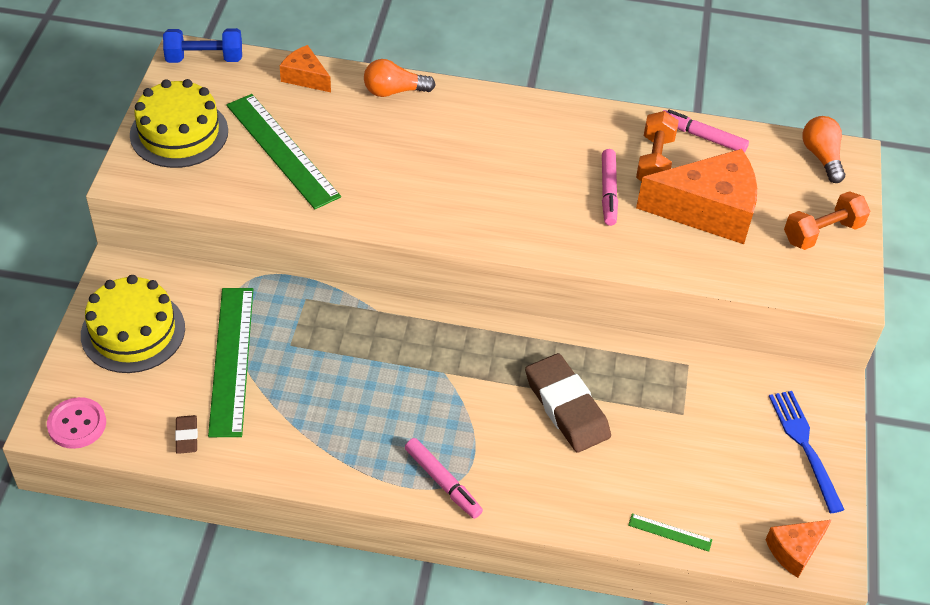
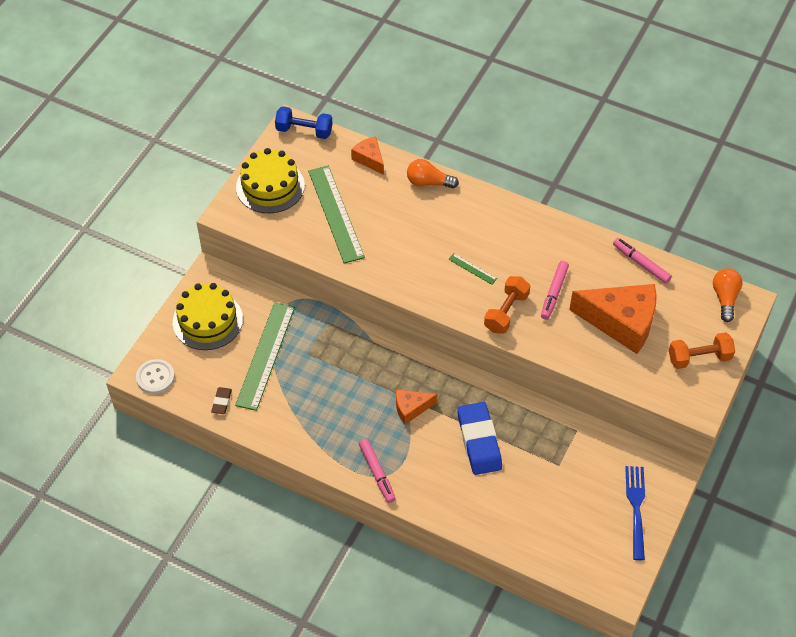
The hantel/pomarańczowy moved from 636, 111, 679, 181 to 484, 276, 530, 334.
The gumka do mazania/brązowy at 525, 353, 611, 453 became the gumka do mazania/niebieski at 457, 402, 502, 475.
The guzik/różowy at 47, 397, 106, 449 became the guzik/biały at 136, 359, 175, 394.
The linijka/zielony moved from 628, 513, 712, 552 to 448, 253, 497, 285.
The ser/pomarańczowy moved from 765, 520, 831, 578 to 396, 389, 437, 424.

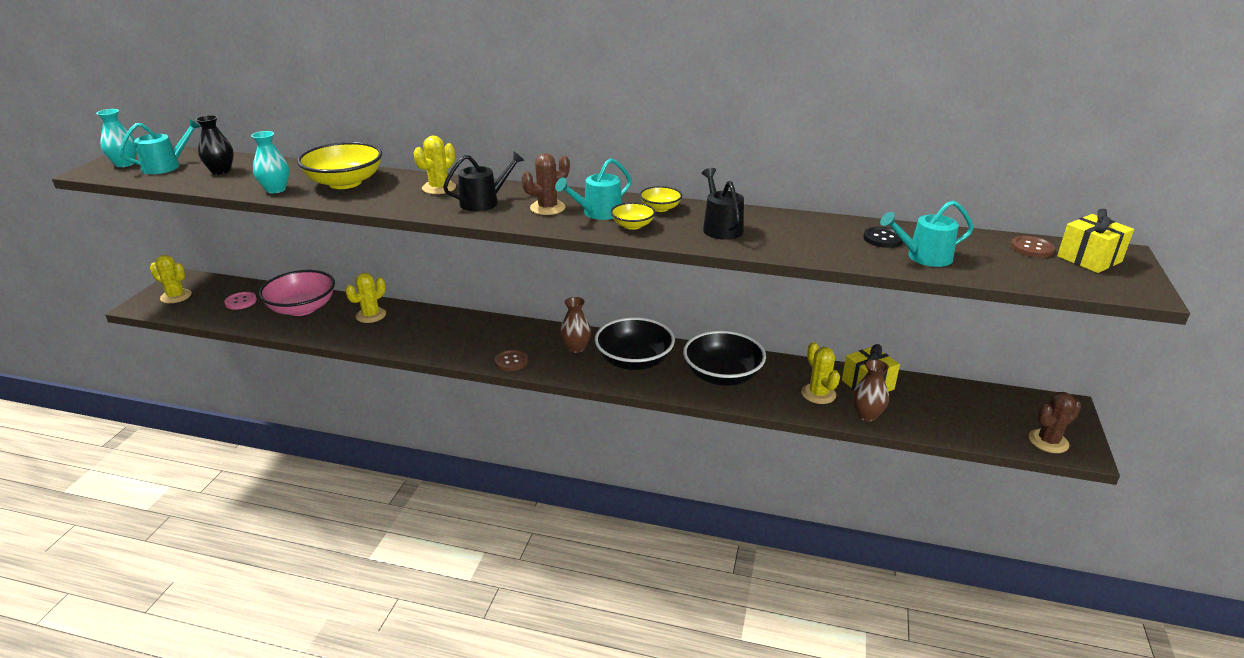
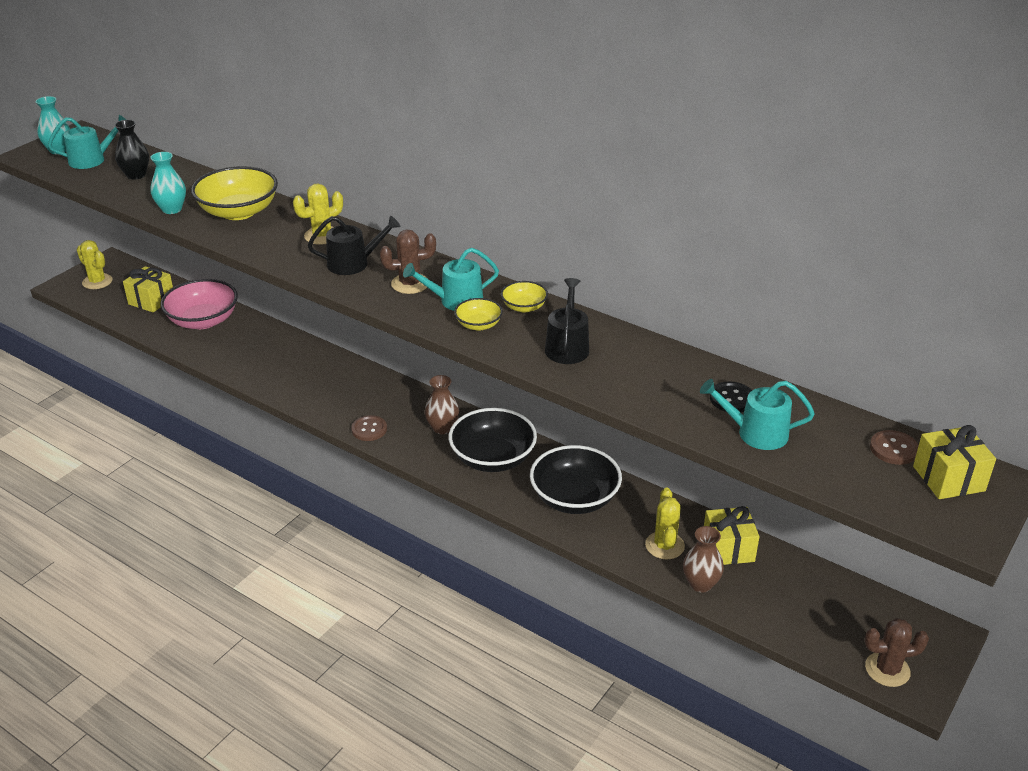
The kaktus/żółty at 345, 273, 386, 323 disappeared.
The guzik/różowy at 224, 292, 257, 310 was replaced by the prezent/żółty at 123, 266, 173, 313.

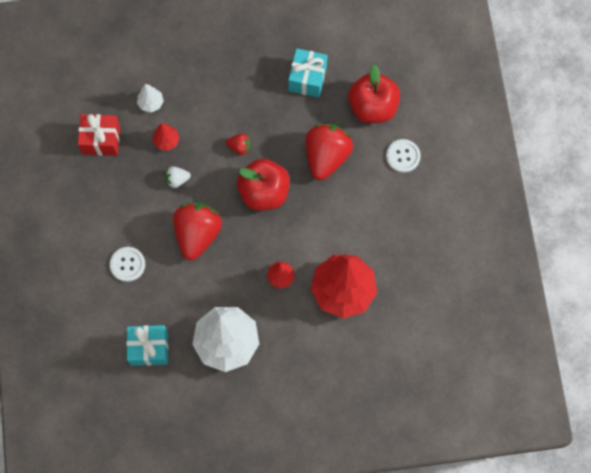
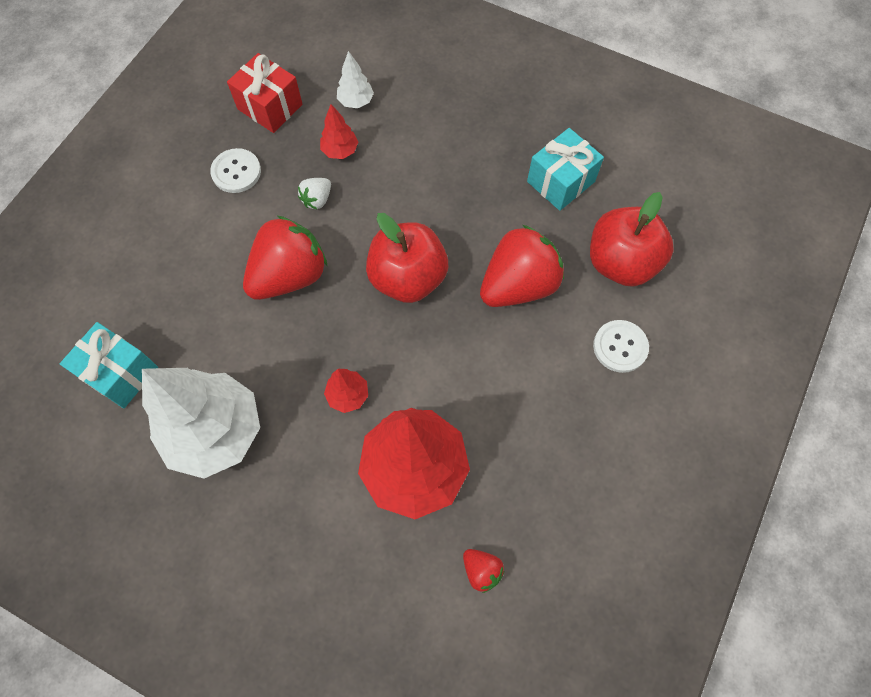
The truskawka/czerwony moved from 226, 133, 250, 155 to 463, 549, 504, 593.
The truskawka/biały at 165, 166, 191, 188 turned 75 degrees counterclockwise.
The guzik/biały moved from 110, 247, 145, 282 to 210, 148, 261, 193.

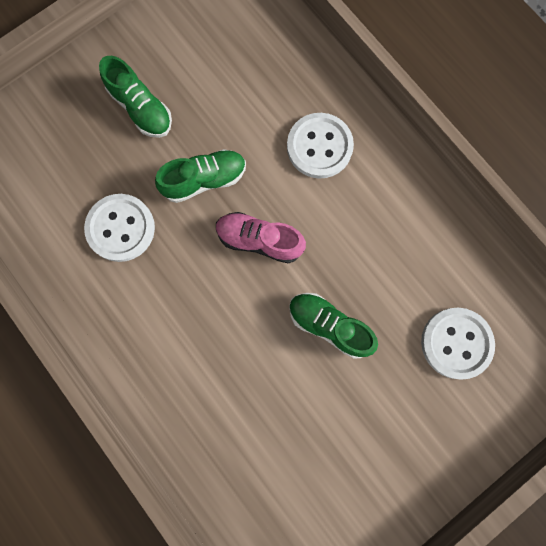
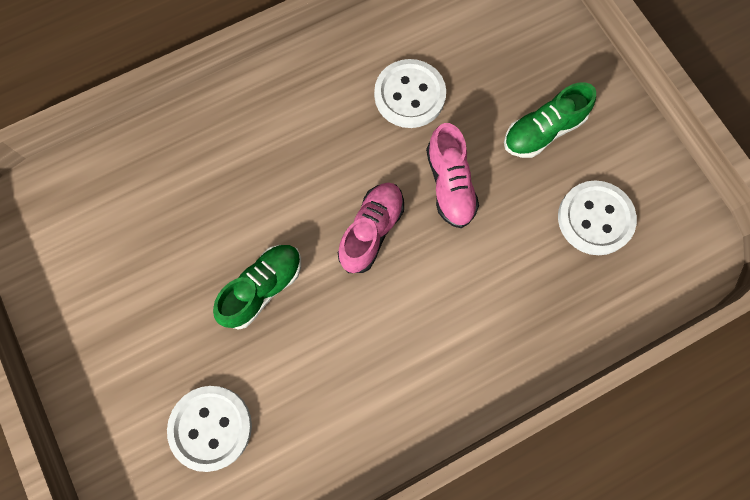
The guzik/biały moved from 287, 113, 354, 178 to 558, 181, 637, 255.
The but/zielony at 155, 149, 246, 203 became the but/różowy at 426, 123, 479, 228.

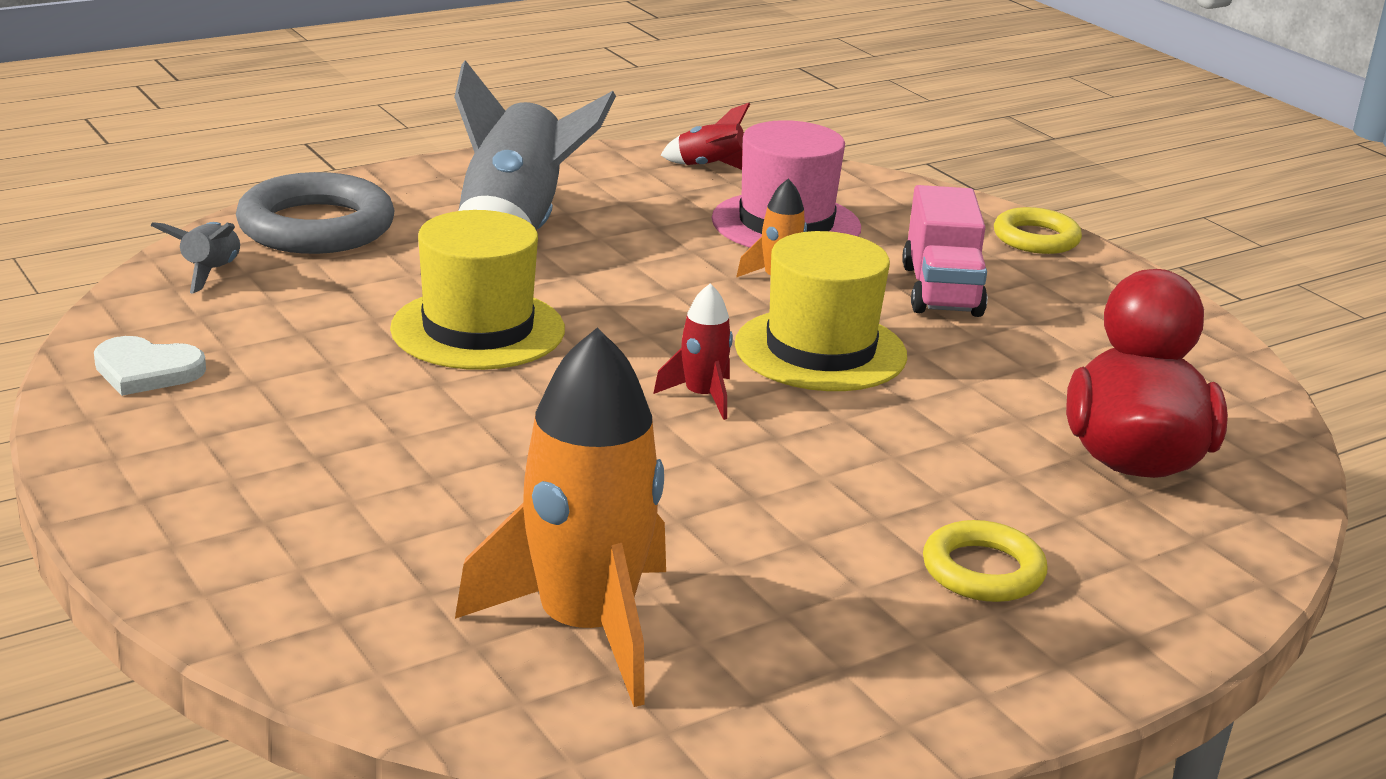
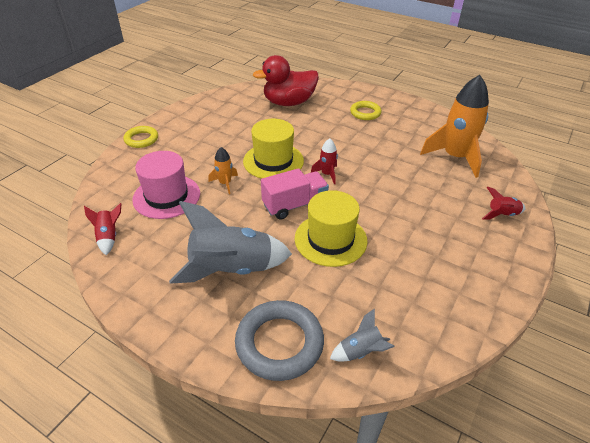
The ciężarówka/różowy moved from 902, 185, 987, 317 to 261, 168, 329, 220.
The serce/biały at 94, 336, 206, 396 disappeared.
The rakieta/czerwony at 482, 187, 525, 219 appeared.

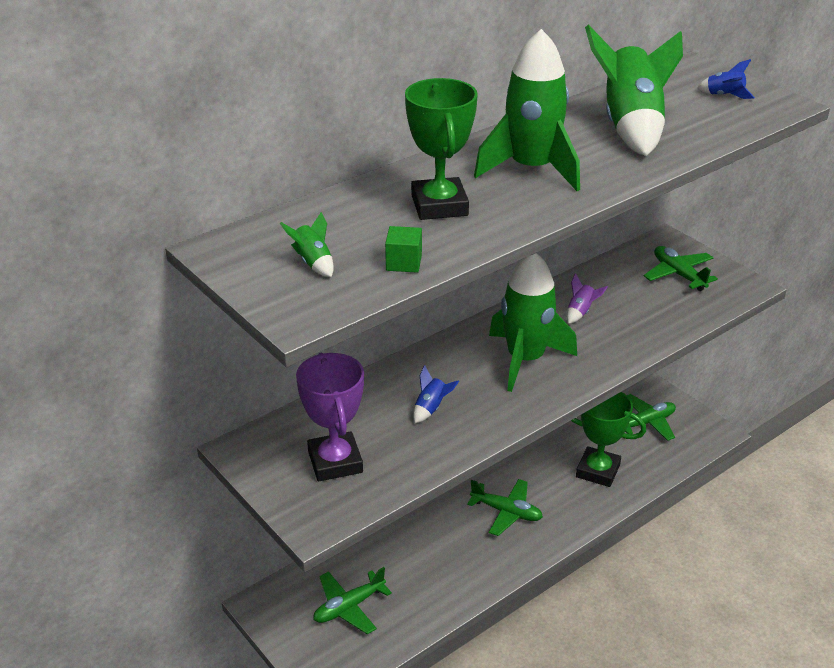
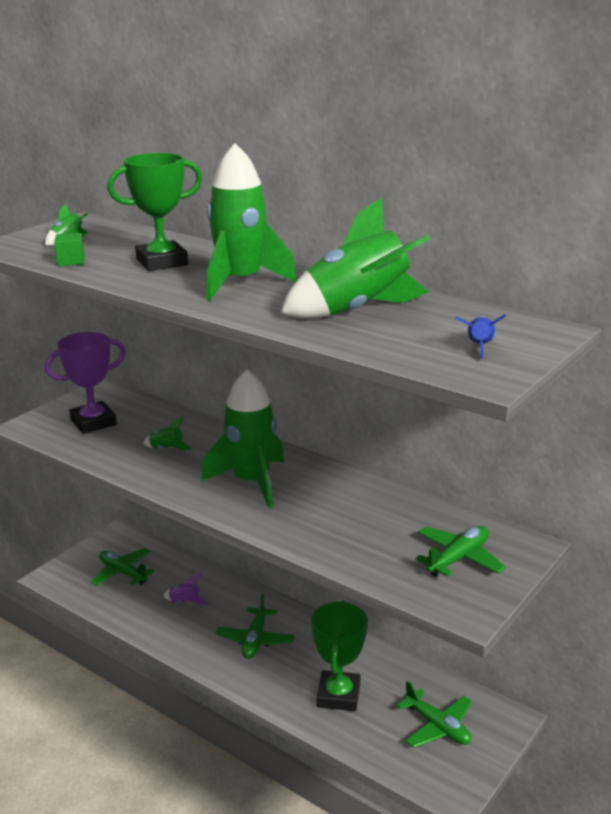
The rakieta/fioletowy moved from 567, 273, 608, 324 to 164, 572, 208, 604.
The rakieta/niebieski at 413, 365, 459, 423 became the rakieta/zielony at 143, 416, 192, 451.

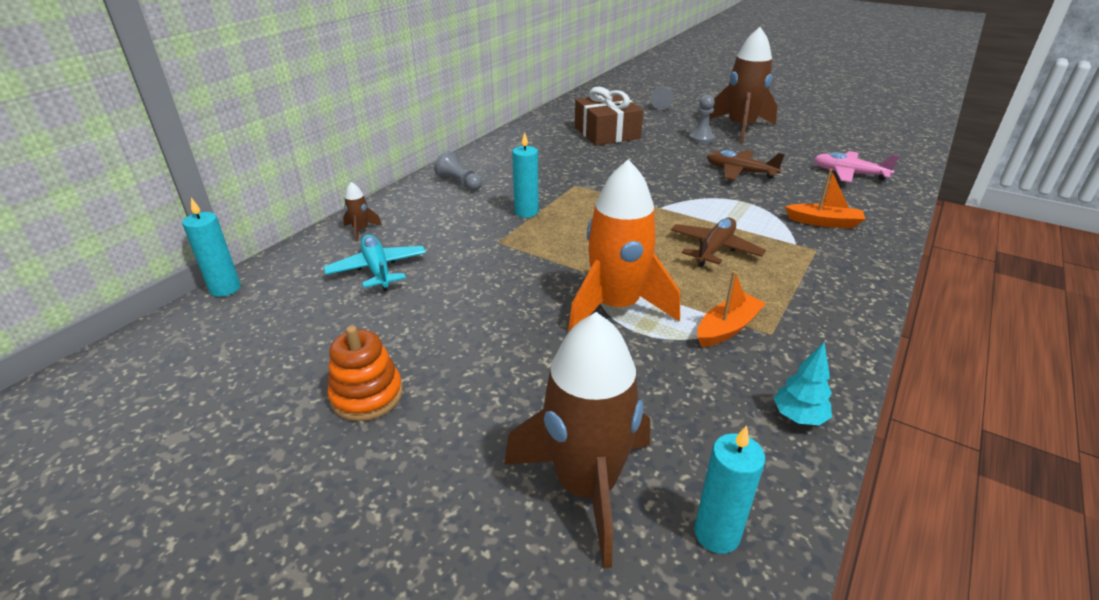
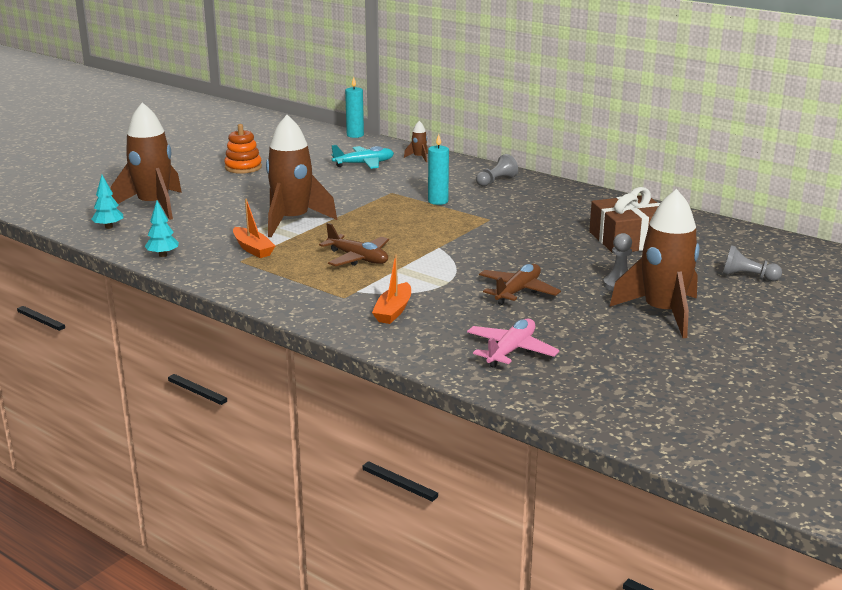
The rakieta/pomarańczowy at 568, 159, 680, 333 became the rakieta/brązowy at 266, 115, 337, 237.
The świeca/turkusowy at 694, 425, 765, 554 was replaced by the drzewko/turkusowy at 91, 175, 123, 229.

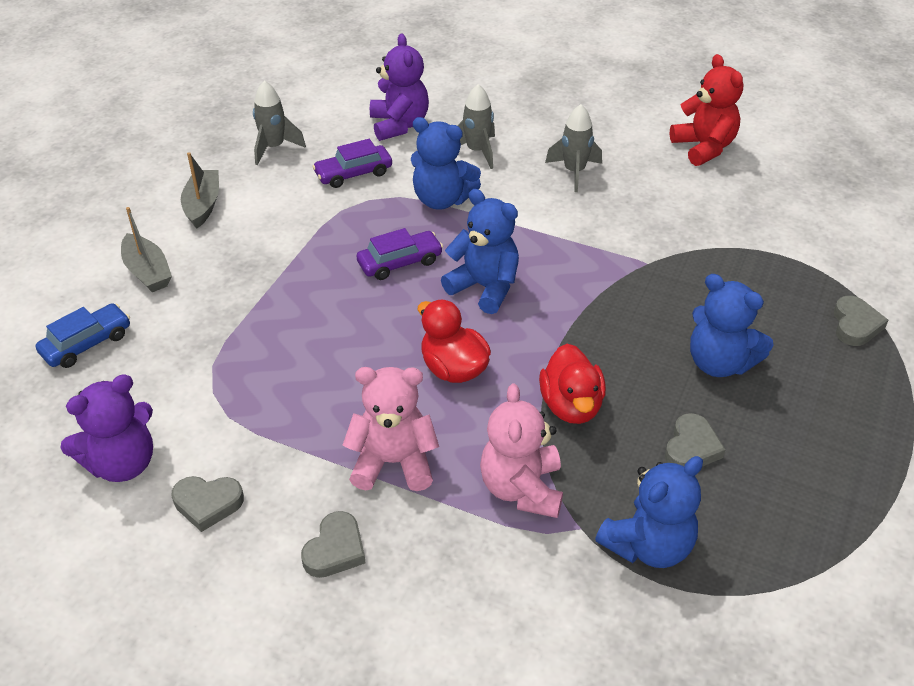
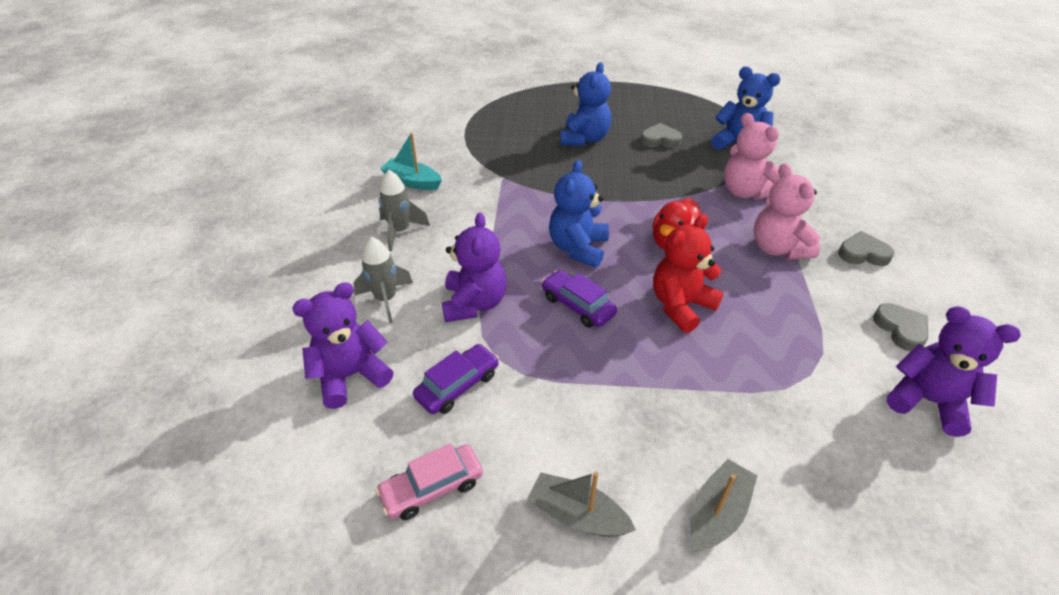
The miś/czerwony moved from 670, 54, 743, 166 to 653, 214, 724, 333.
The rakieta/szary at 253, 80, 306, 165 was replaced by the samochód/różowy at 375, 443, 483, 520.
The miś/niebieski at 411, 117, 481, 210 became the miś/fioletowy at 442, 213, 507, 322.
The samochód/fioletowy at 312, 139, 392, 188 turned 90 degrees counterclockwise.
The łódka/szary at 181, 152, 219, 229 turned 45 degrees clockwise.
The serce/szary at 834, 296, 888, 346 disappeared.
The samochód/niebieski at 36, 303, 130, 368 disappeared.
The kaczka/czerwony at 539, 344, 606, 424 disappeared.
The miś/różowy at 480, 383, 563, 518 turned 75 degrees clockwise.
The łódka/turkusowy at 380, 133, 442, 190 appeared.

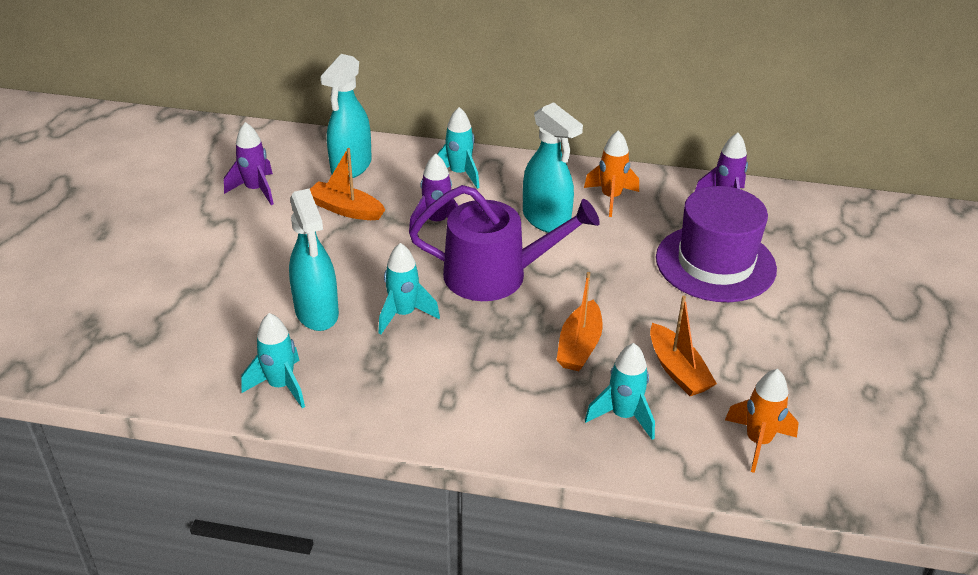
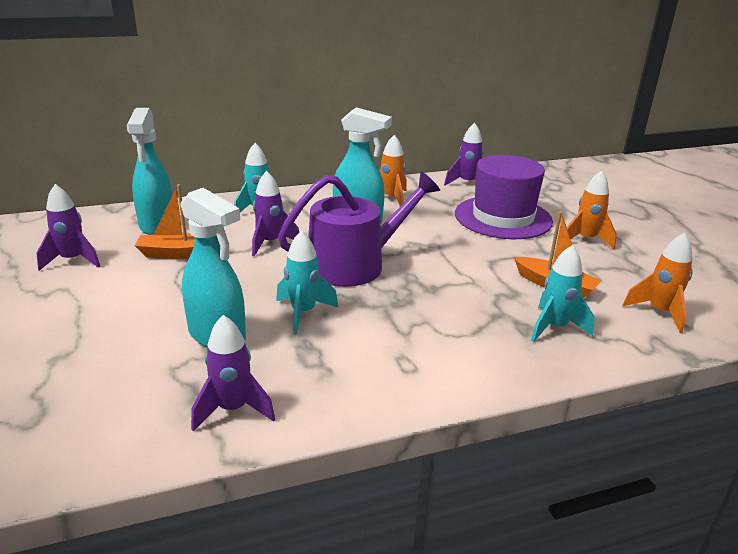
The łódka/pomarańczowy at 557, 272, 603, 371 disappeared.
The rakieta/turkusowy at 241, 313, 305, 408 became the rakieta/fioletowy at 191, 315, 275, 432.
The rakieta/pomarańczowy at 567, 170, 617, 249 appeared.

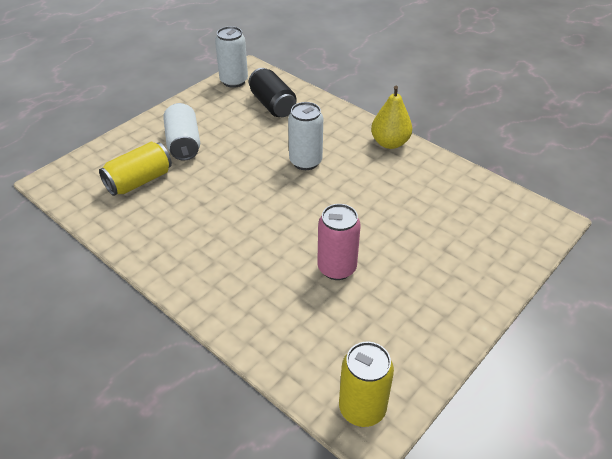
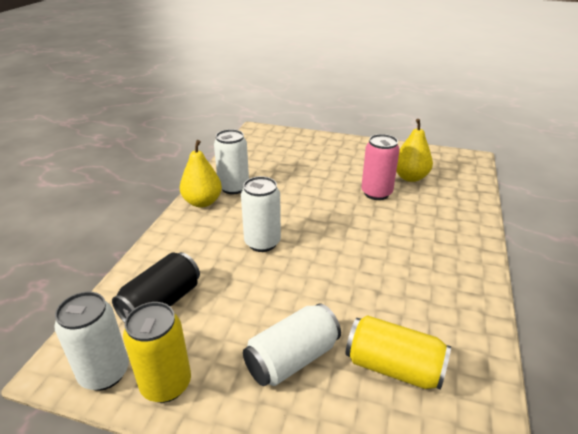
The puszka/żółty moved from 339, 342, 394, 427 to 123, 302, 191, 403.
The gruszka/żółty at 396, 119, 433, 182 appeared.
The puszka/biały at 214, 129, 249, 194 appeared.

